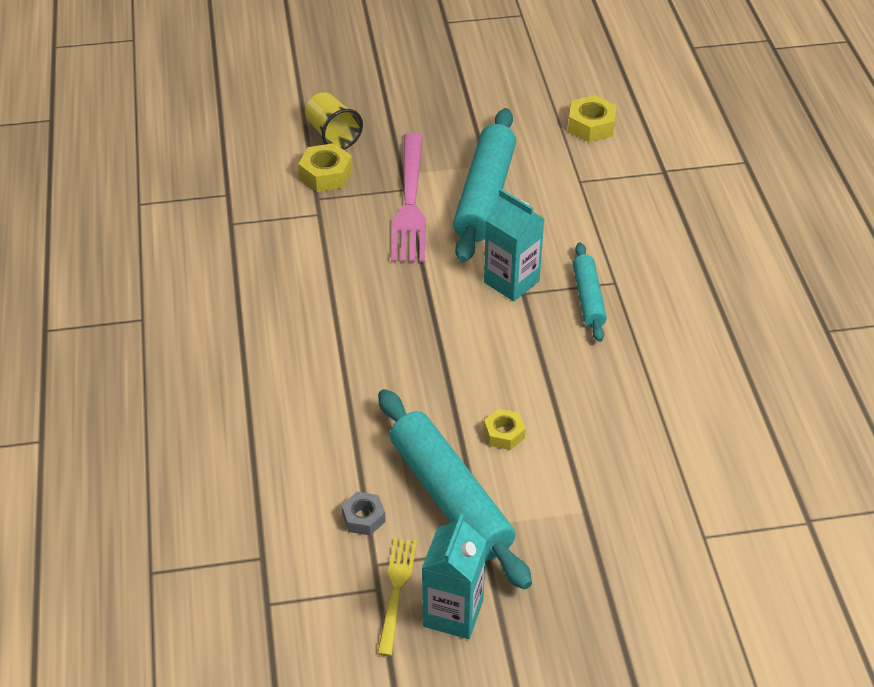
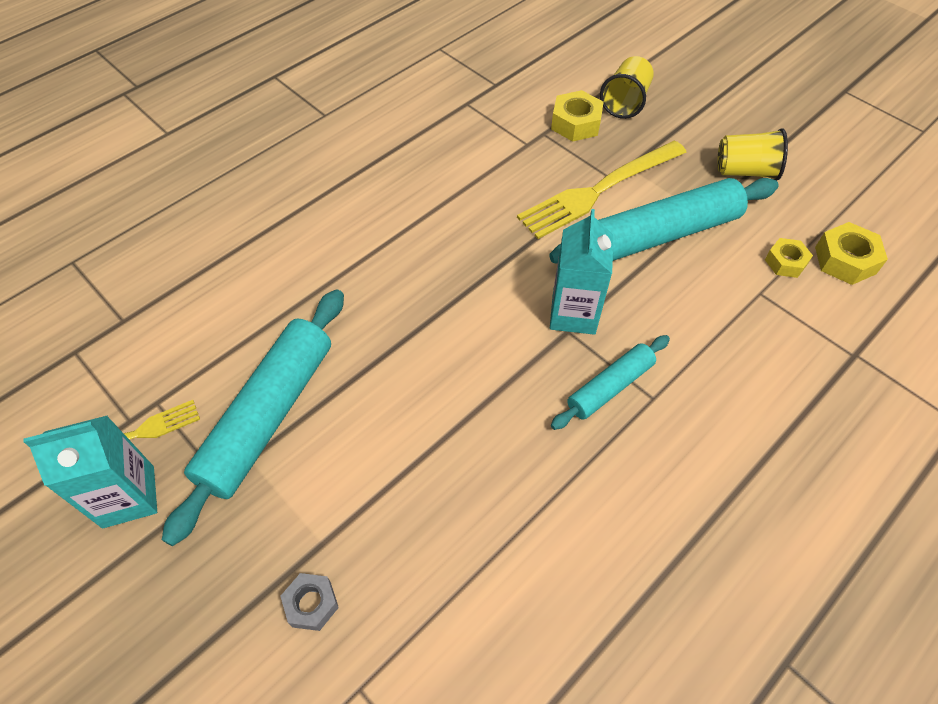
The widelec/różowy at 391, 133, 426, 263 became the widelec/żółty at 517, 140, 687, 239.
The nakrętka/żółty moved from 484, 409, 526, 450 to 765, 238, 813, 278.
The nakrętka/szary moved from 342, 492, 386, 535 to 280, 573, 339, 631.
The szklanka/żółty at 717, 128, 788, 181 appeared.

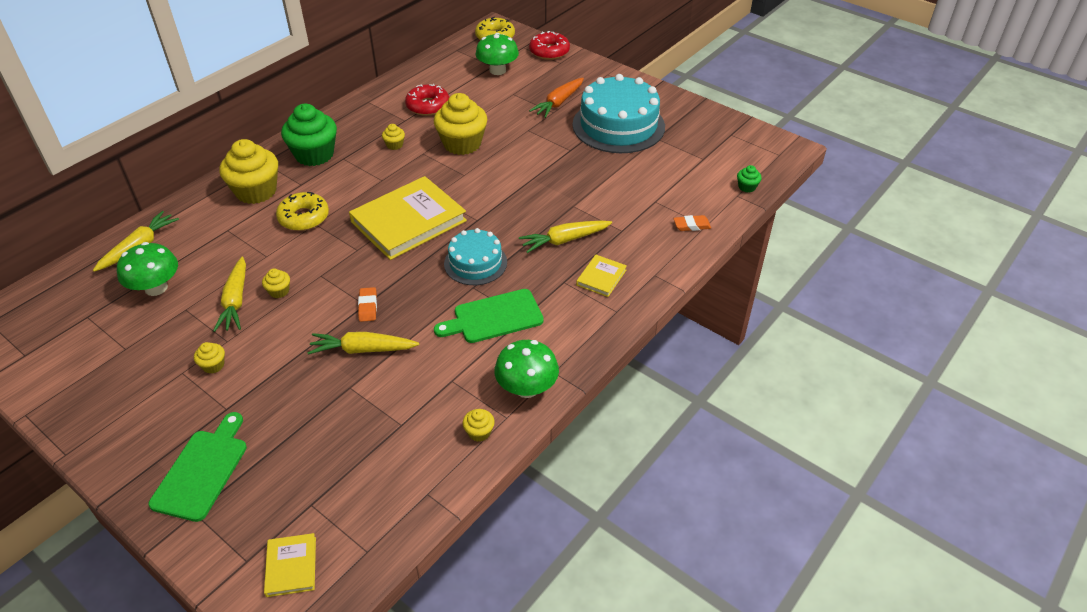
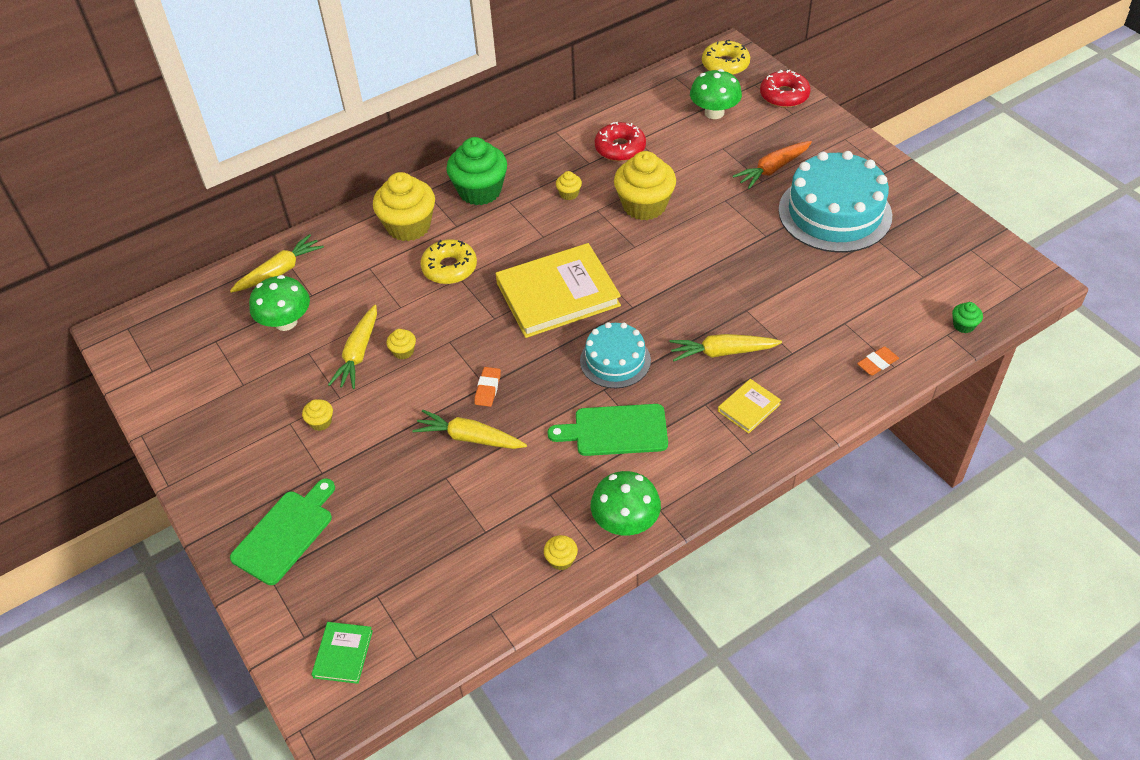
The gumka do mazania/pomarańczowy at 673, 215, 711, 231 turned 45 degrees counterclockwise.
The książka/żółty at 264, 533, 316, 597 became the książka/zielony at 311, 622, 373, 684.

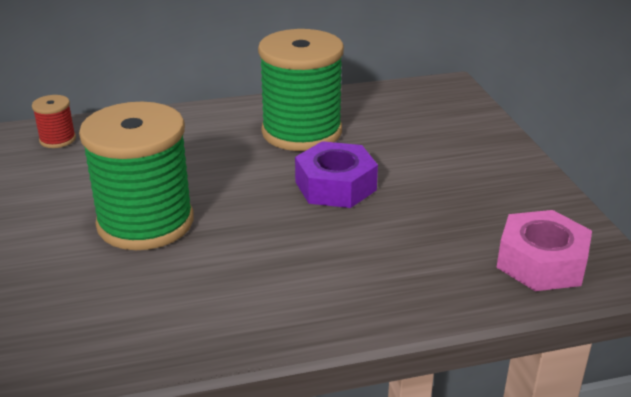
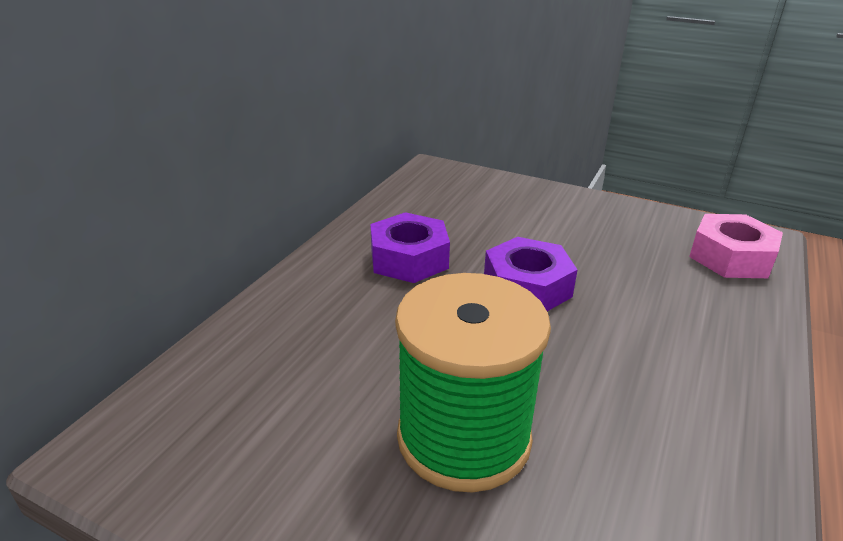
The szpulka/zielony at 258, 29, 344, 151 was replaced by the nakrętka/fioletowy at 370, 212, 450, 283.
The szpulka/czerwony at 32, 95, 76, 148 disappeared.

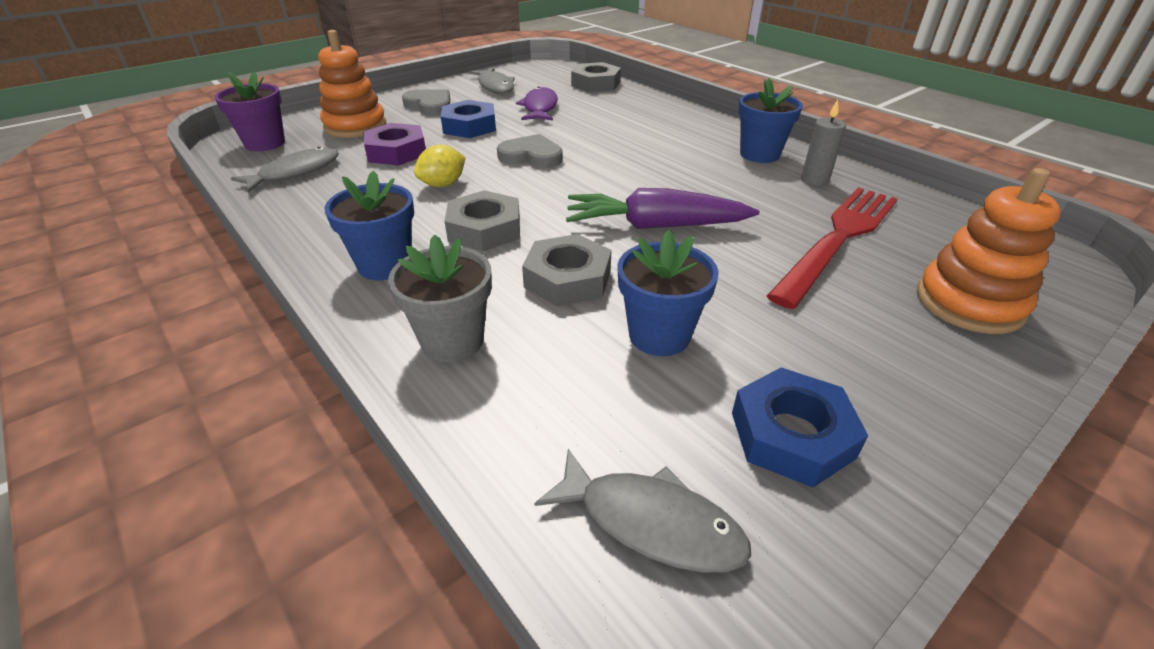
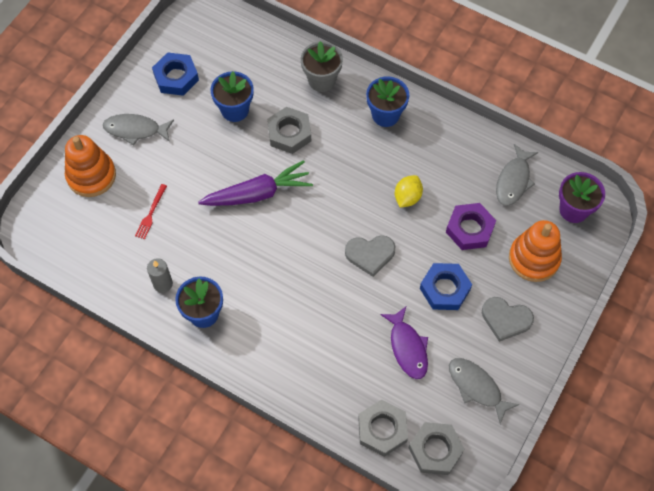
The widelec/czerwony at 767, 187, 898, 309 changed to 0.41 times the size.
The nakrętka/szary moved from 444, 190, 520, 251 to 409, 422, 465, 475.
The ryba/szary moved from 534, 449, 751, 572 to 103, 114, 174, 146.

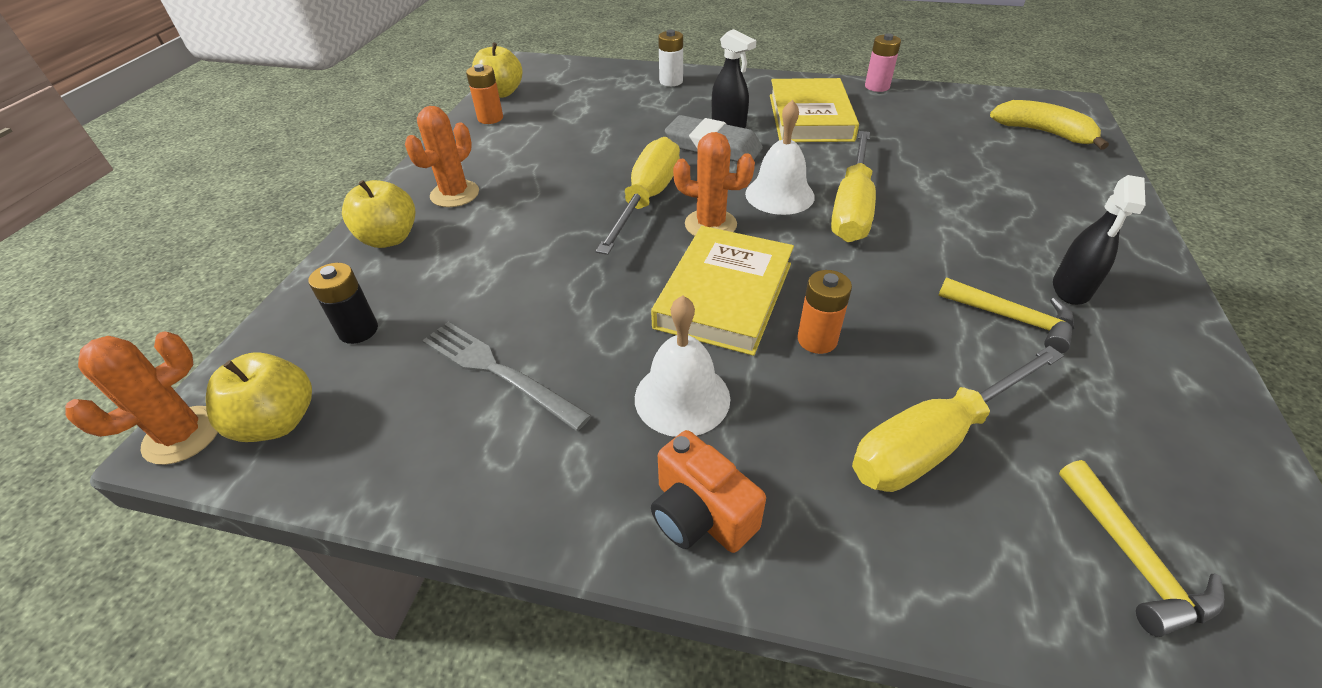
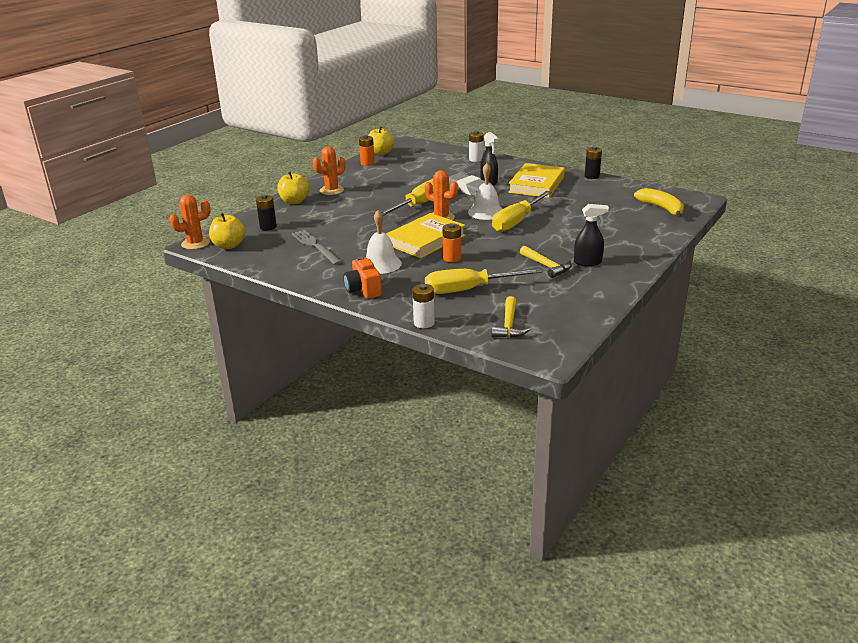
The bateria/różowy at 865, 33, 901, 92 became the bateria/czarny at 585, 146, 602, 179.
The spryskiwacz/czarny at 1053, 175, 1146, 305 turned 135 degrees counterclockwise.
The bateria/biały at 412, 284, 435, 328 appeared.

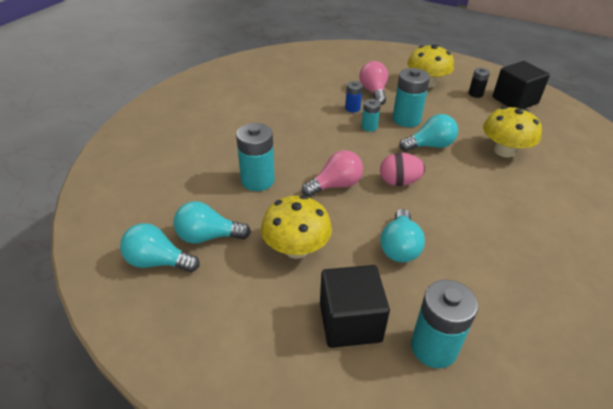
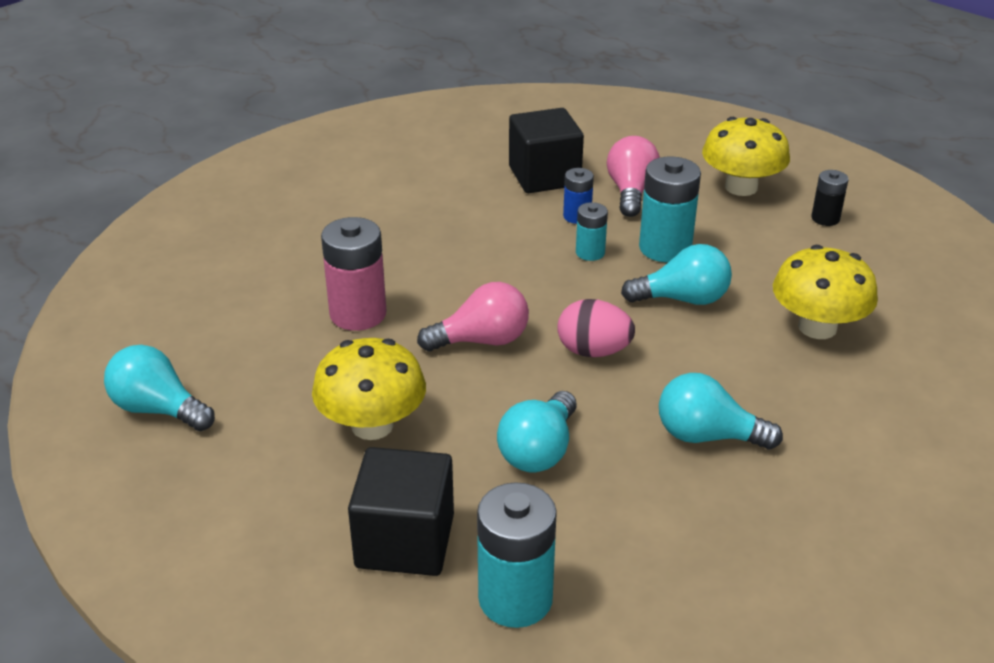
The sześcian/czarny moved from 492, 61, 550, 109 to 509, 108, 584, 193.
The bateria/turkusowy at 236, 123, 275, 191 became the bateria/różowy at 321, 217, 387, 331.
The żarówka/turkusowy moved from 173, 201, 251, 244 to 659, 373, 783, 450.

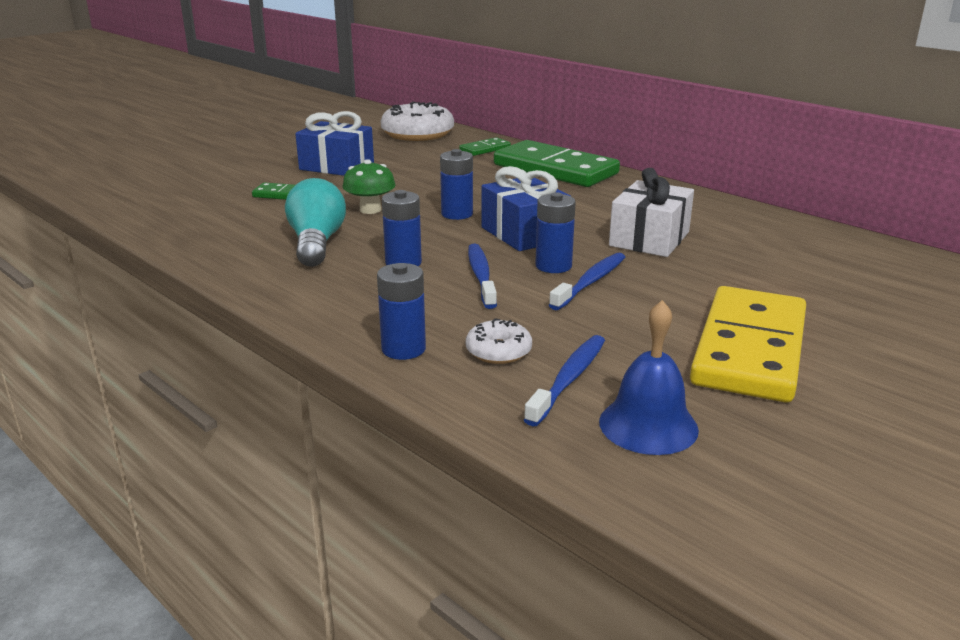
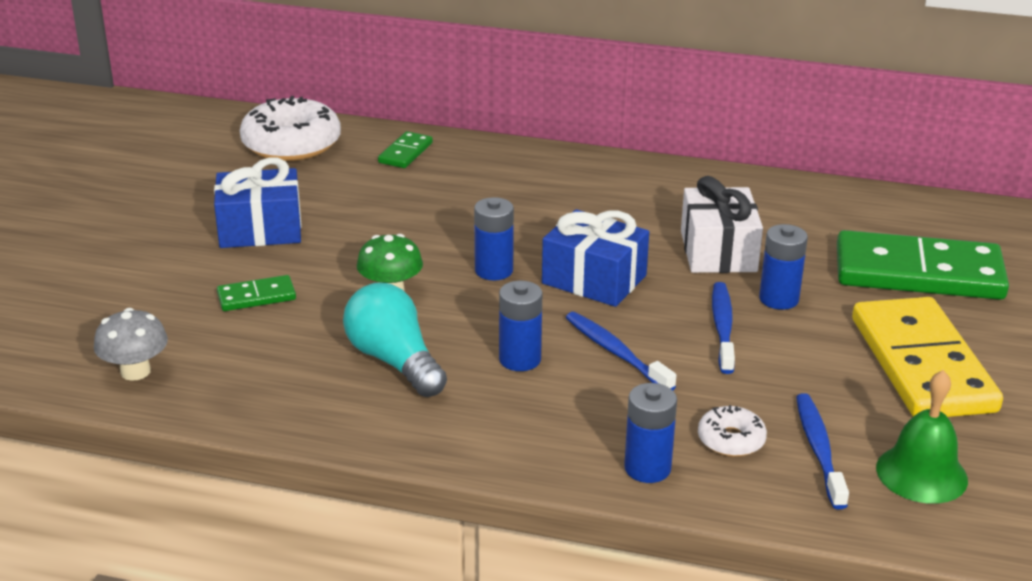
The kostka domina/zielony moved from 494, 140, 620, 187 to 837, 230, 1009, 300.
The bateria/niebieski moved from 535, 193, 576, 273 to 759, 224, 808, 310.
The dzwonek/niebieski at 599, 300, 699, 455 became the dzwonek/zielony at 876, 370, 968, 504.
The grzyb/szary at 94, 308, 168, 381 appeared.

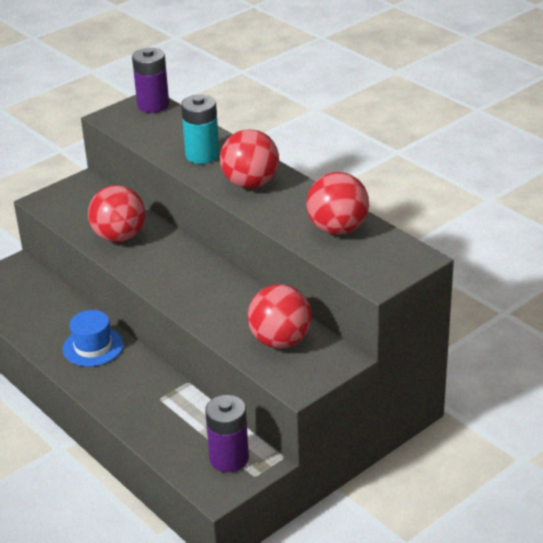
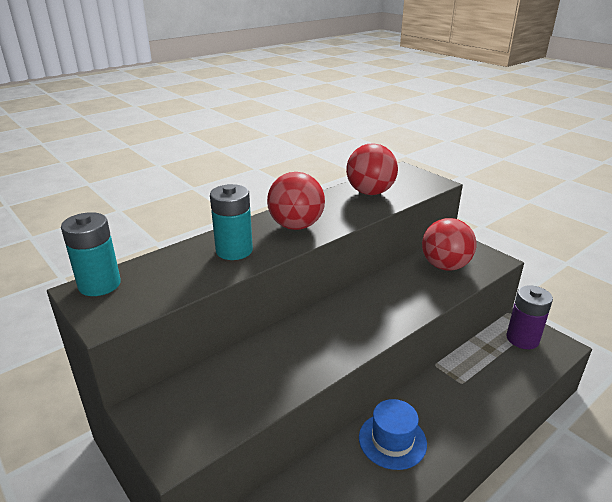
The bateria/fioletowy at 132, 48, 169, 113 became the bateria/turkusowy at 61, 212, 121, 296.
The piłka/czerwony at 88, 185, 145, 242 disappeared.

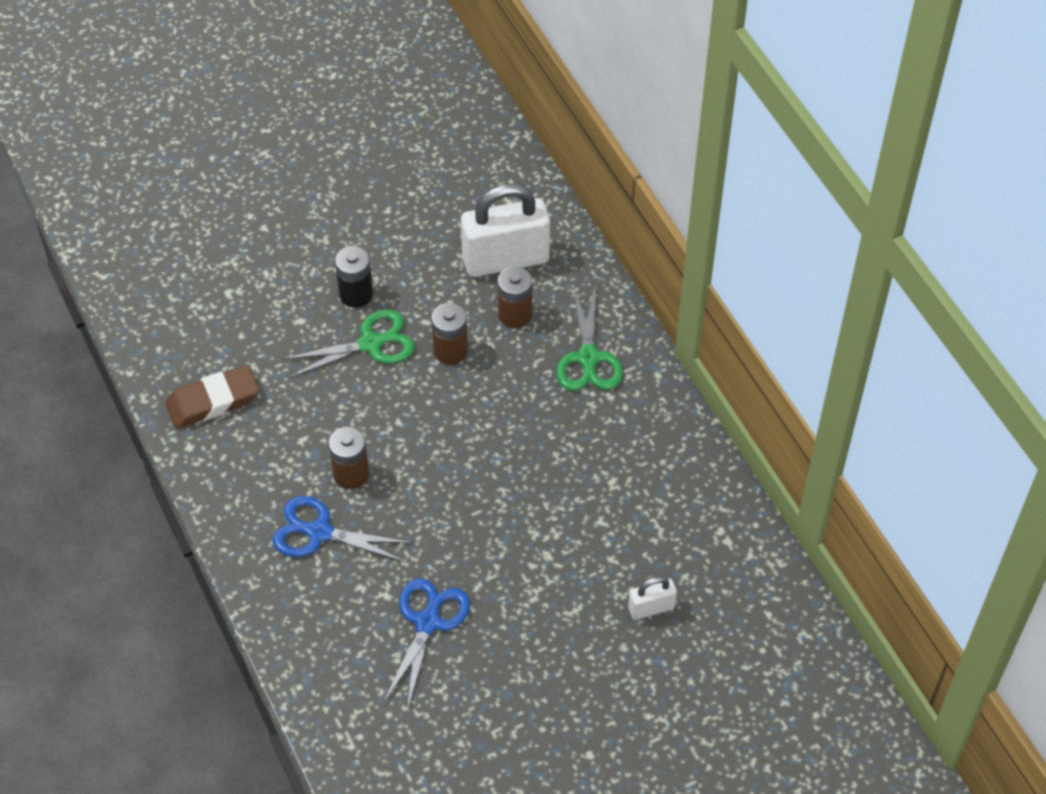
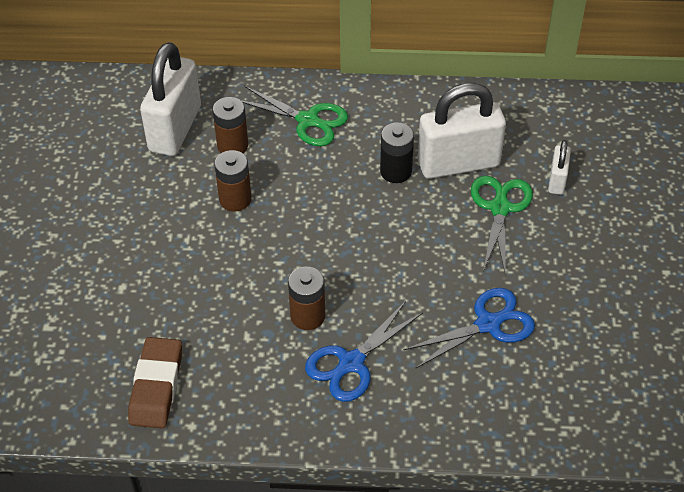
The bateria/czarny moved from 335, 246, 373, 308 to 380, 123, 414, 183.
The nożyczki/zielony moved from 282, 310, 415, 378 to 471, 176, 533, 275.
The nożyczki/niebieski at 383, 578, 470, 711 turned 105 degrees clockwise.
The kłódka/biały at 418, 83, 506, 179 appeared.

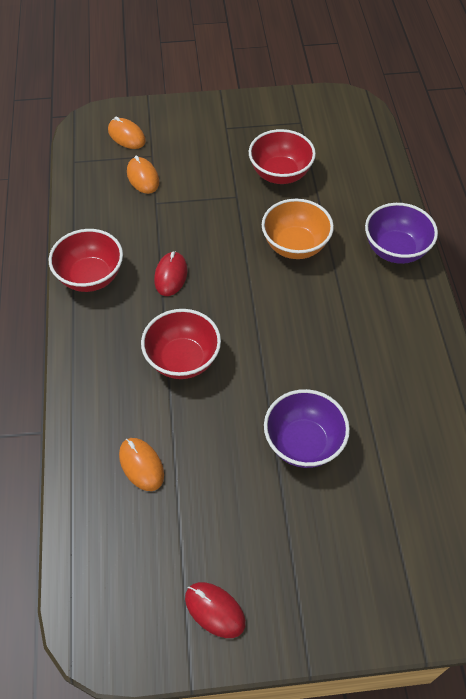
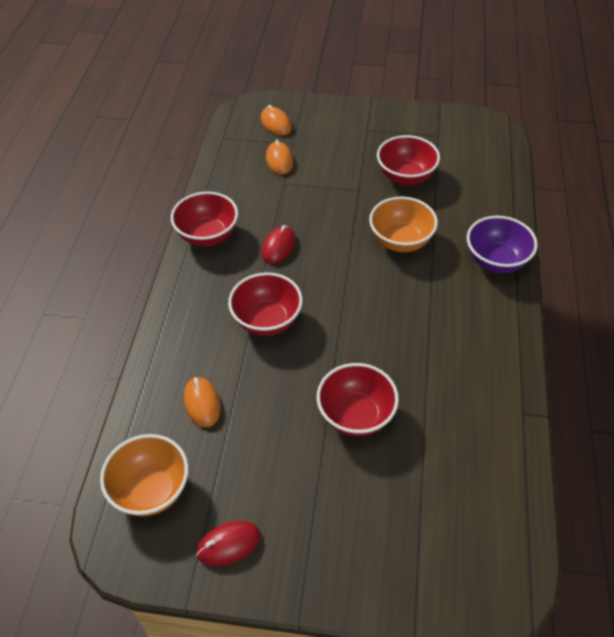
The miska/fioletowy at 264, 389, 350, 468 became the miska/czerwony at 317, 363, 399, 436.
The myszka/czerwony at 185, 582, 246, 638 turned 75 degrees counterclockwise.
The miska/pomarańczowy at 100, 434, 189, 516 appeared.

